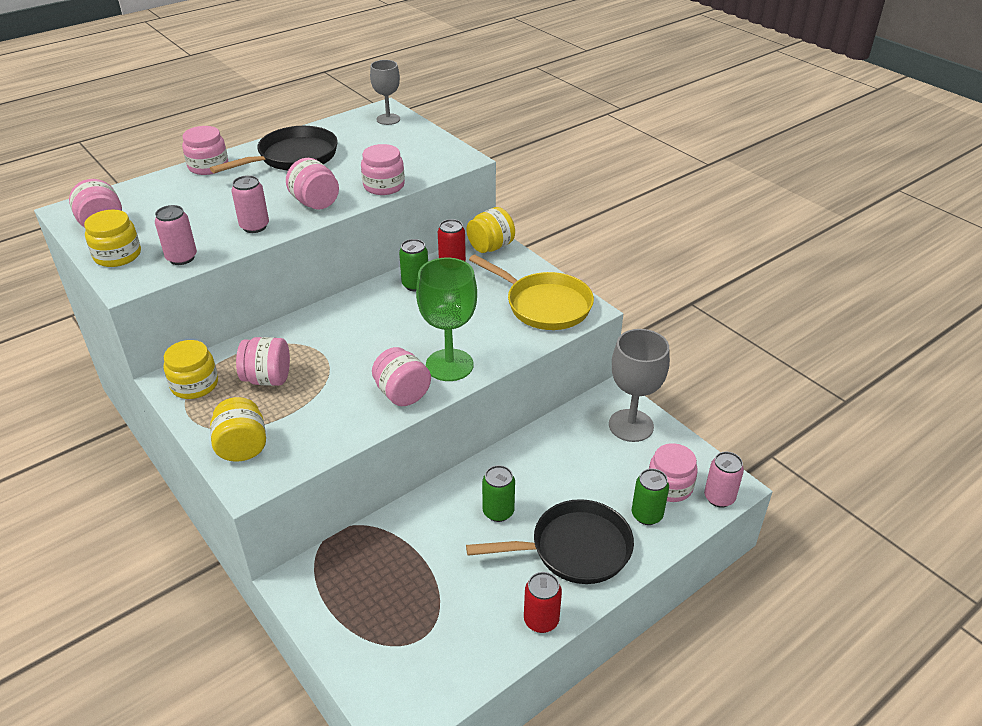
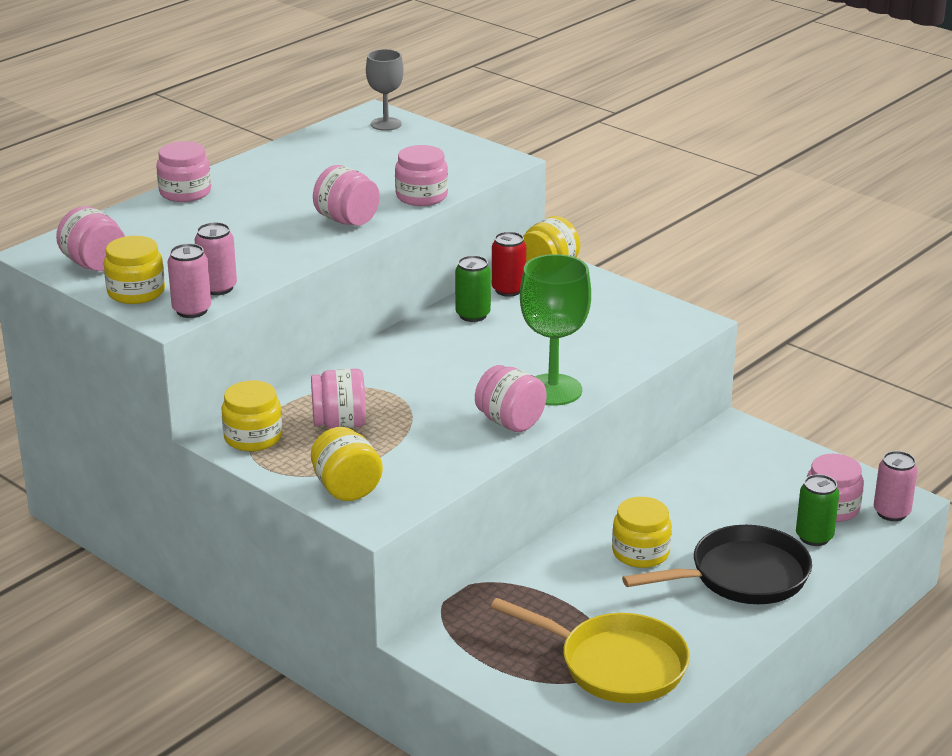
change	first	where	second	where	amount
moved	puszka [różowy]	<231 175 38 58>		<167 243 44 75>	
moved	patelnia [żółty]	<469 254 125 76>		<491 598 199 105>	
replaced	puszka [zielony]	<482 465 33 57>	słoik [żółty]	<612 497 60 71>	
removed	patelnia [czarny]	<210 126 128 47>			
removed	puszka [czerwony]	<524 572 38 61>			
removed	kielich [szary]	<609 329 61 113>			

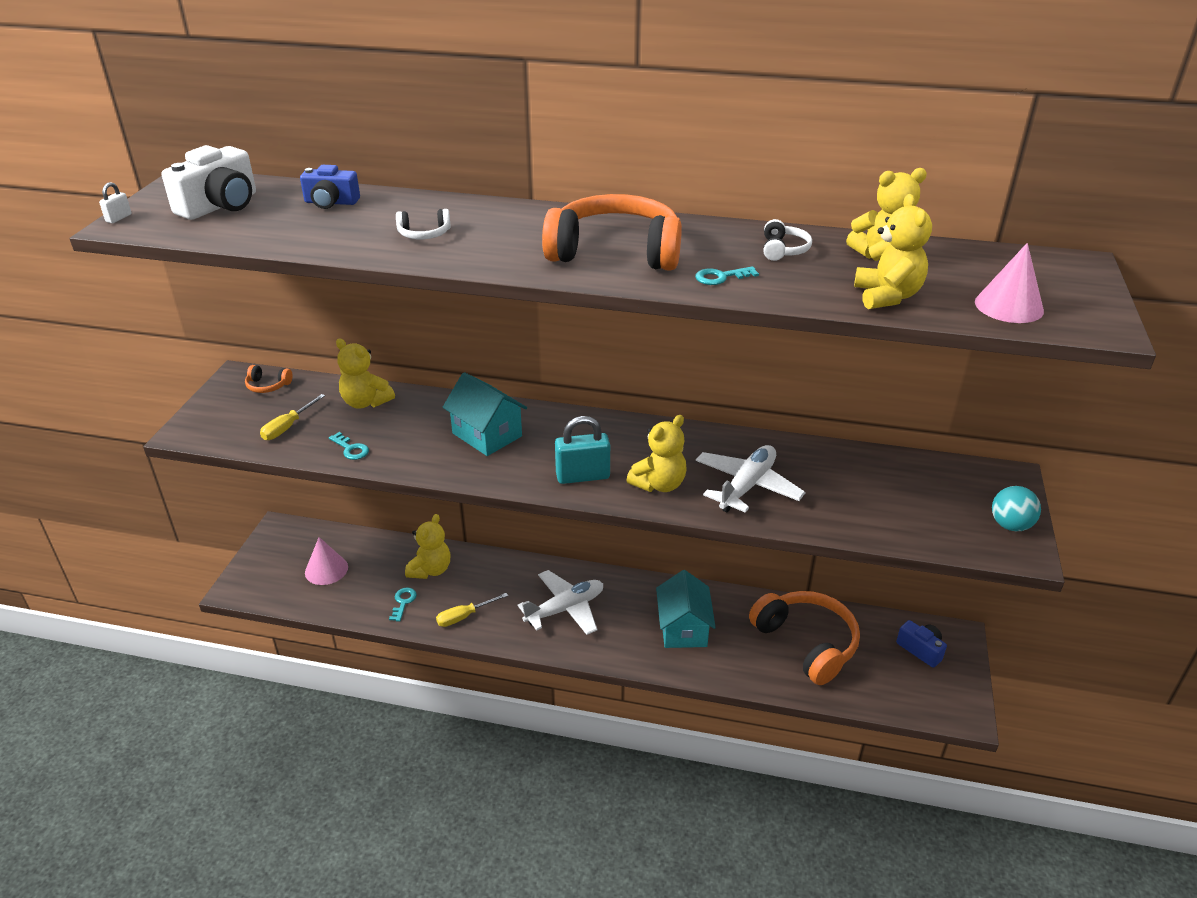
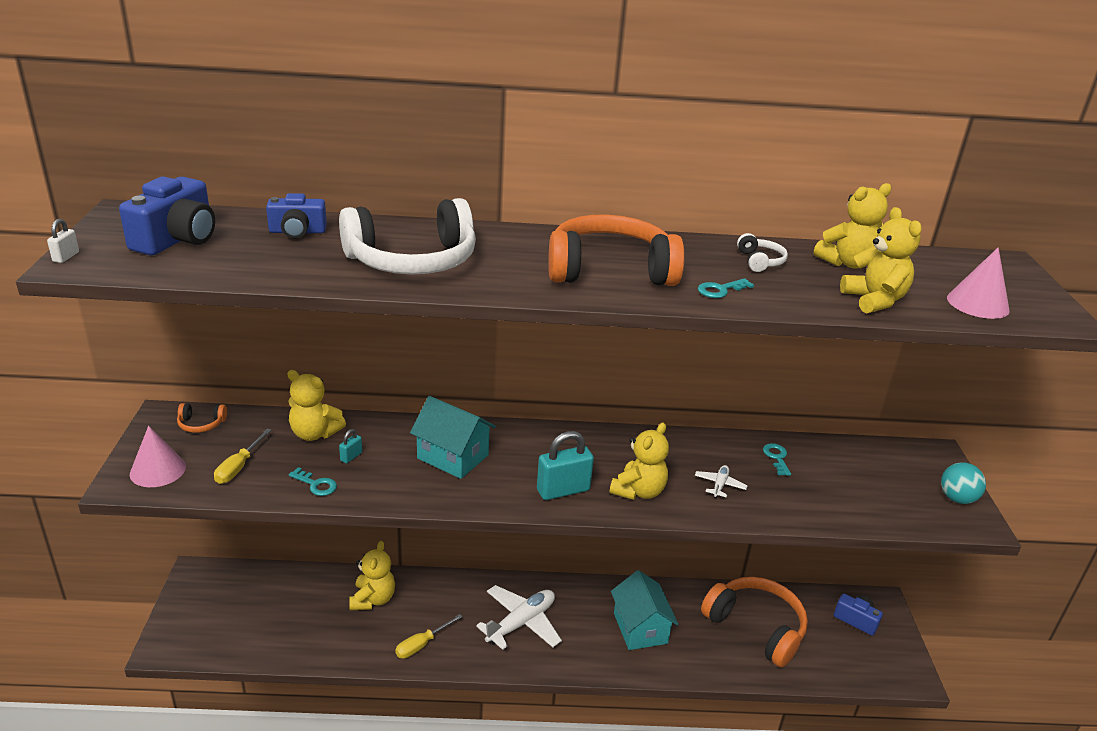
change	first	where	second	where	amount
recoloured	aparat fotograficzny [biały]	<162 145 94 75>	aparat fotograficzny [niebieski]	<119 177 96 78>	
moved	stożek [różowy]	<305 537 43 48>		<130 426 56 61>	
resized	słuchawki [biały]	<396 209 55 30>		<339 198 137 77>	x2.38
added			kłódka [turkusowy]	<339 429 23 35>	
resized	samolot [biały]	<696 445 110 68>		<695 465 52 33>	x0.48
moved	klucz [turkusowy]	<389 588 28 34>		<763 443 28 33>	

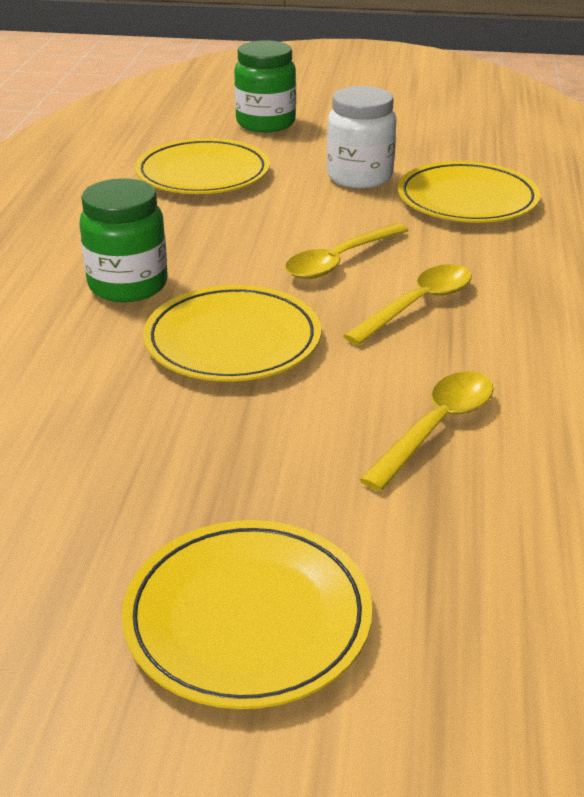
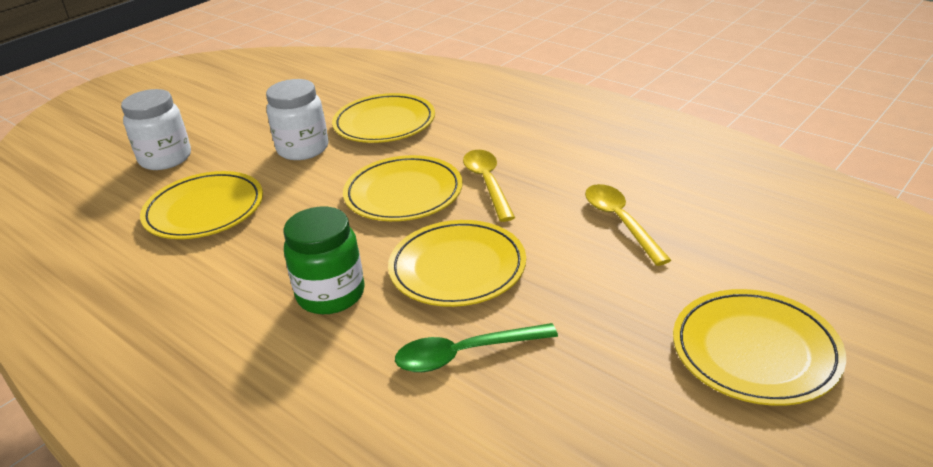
change	first	where	second	where	amount
recoloured	słoik [zielony]	<234 40 62 92>	słoik [biały]	<121 89 70 81>	
replaced	łyżka [żółty]	<285 223 124 56>	talerz [żółty]	<343 155 120 66>	
added			łyżka [zielony]	<395 323 163 49>	

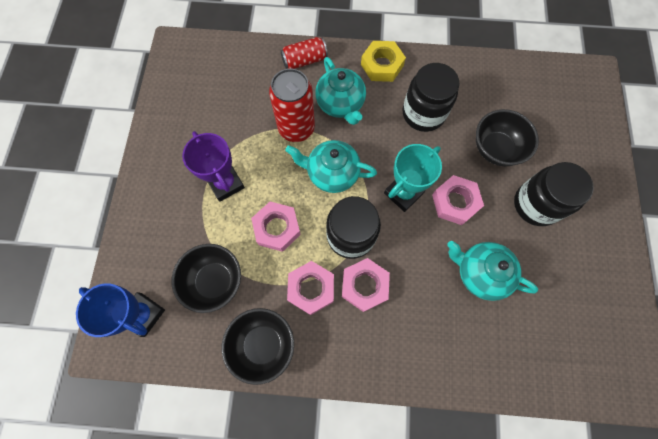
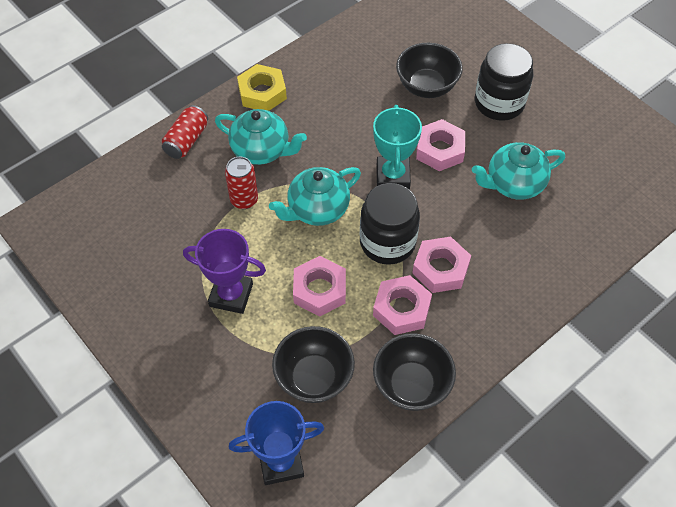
change	first	where	second	where	amount
resized	puszka [czerwony]	<269 69 46 73>		<225 157 33 52>	x0.63
removed	słoik [czarny]	<403 63 57 69>			

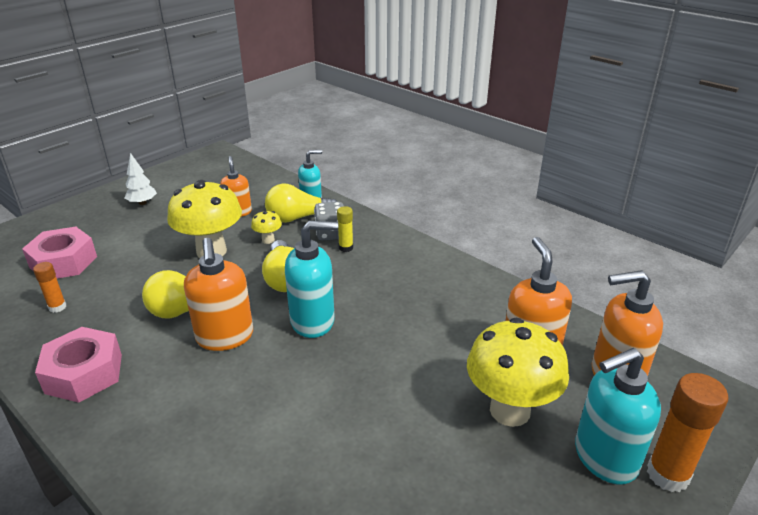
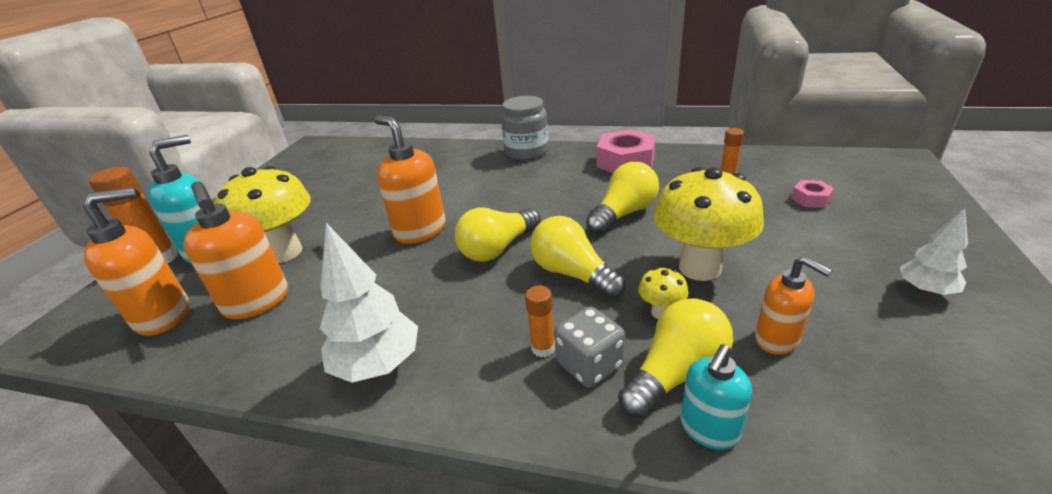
change	first	where	second	where	amount
added			drzewko [biały]	<320 223 98 160>	
moved	dozownik mydła [pomarańczowy]	<184 238 69 113>		<375 116 71 128>	
replaced	dozownik mydła [turkusowy]	<285 220 54 118>	żarówka [żółty]	<455 208 86 54>	
added			słoik [szary]	<501 96 48 64>	
recoloured	klej w sztyfcie [żółty]	<337 206 16 46>	klej w sztyfcie [pomarańczowy]	<525 285 30 72>	
resized	nakrętka [różowy]	<22 227 75 52>		<791 180 44 28>	x0.50

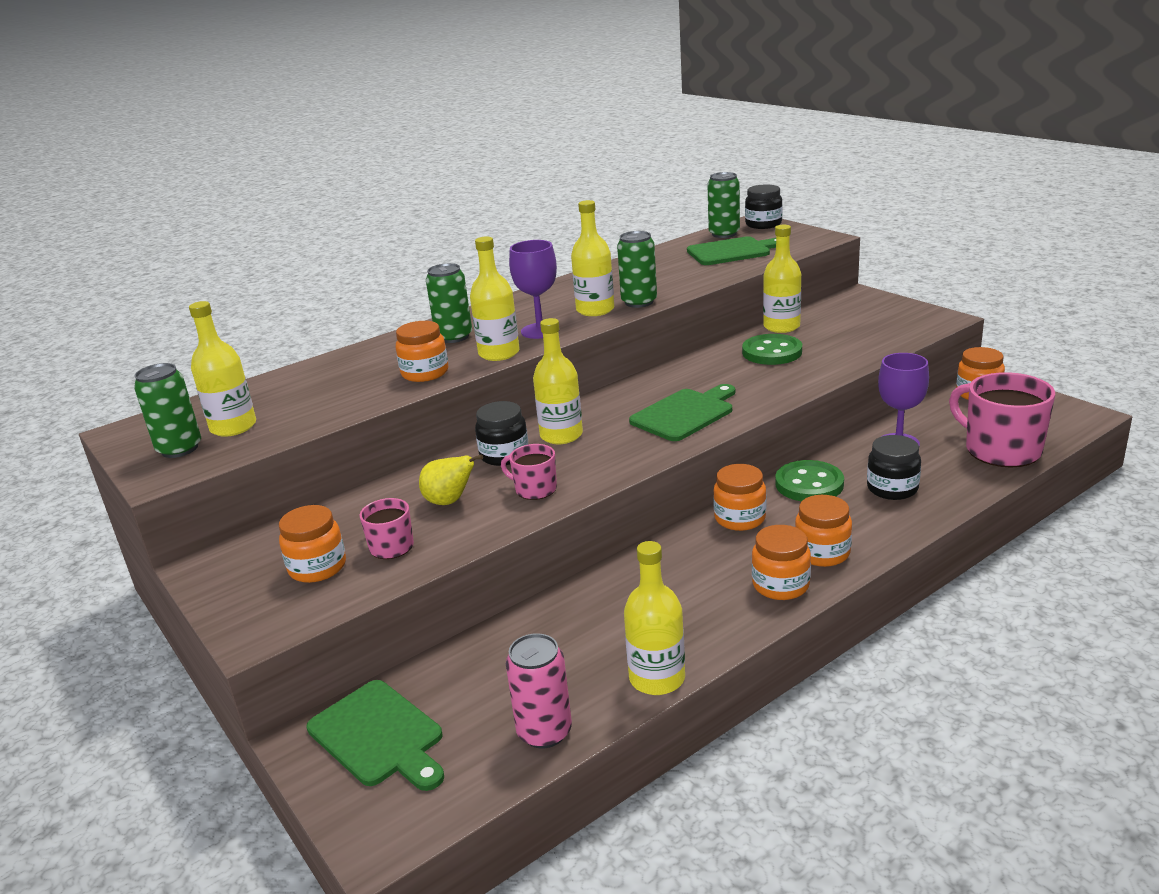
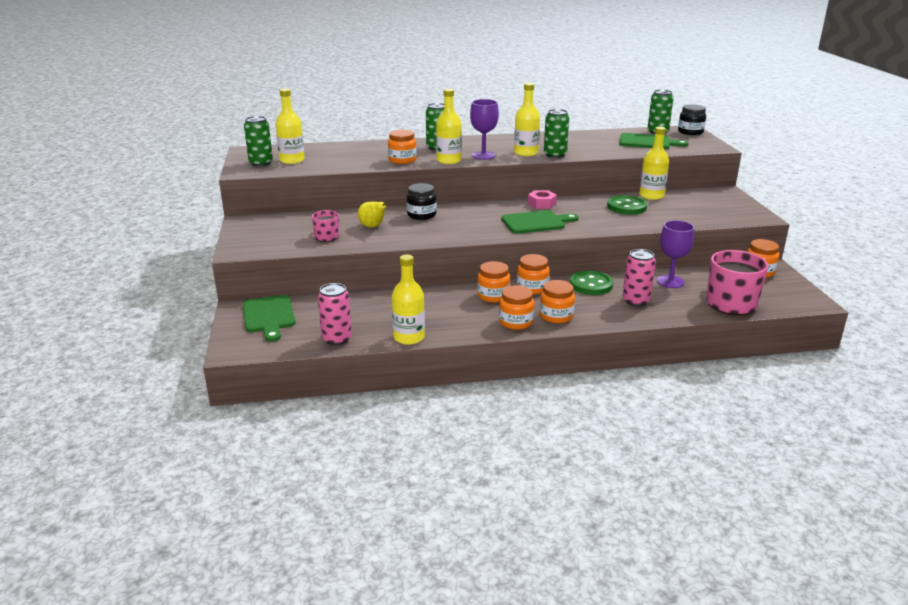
change	first	where	second	where	amount
moved	słoik [pomarańczowy]	<279 505 67 78>		<477 261 33 42>	
added			nakrętka [różowy]	<528 190 29 19>	
replaced	słoik [czarny]	<867 435 54 65>	puszka [różowy]	<623 249 33 57>	
removed	kubek [różowy]	<501 444 56 56>			
removed	butelka [żółty]	<533 318 50 126>			

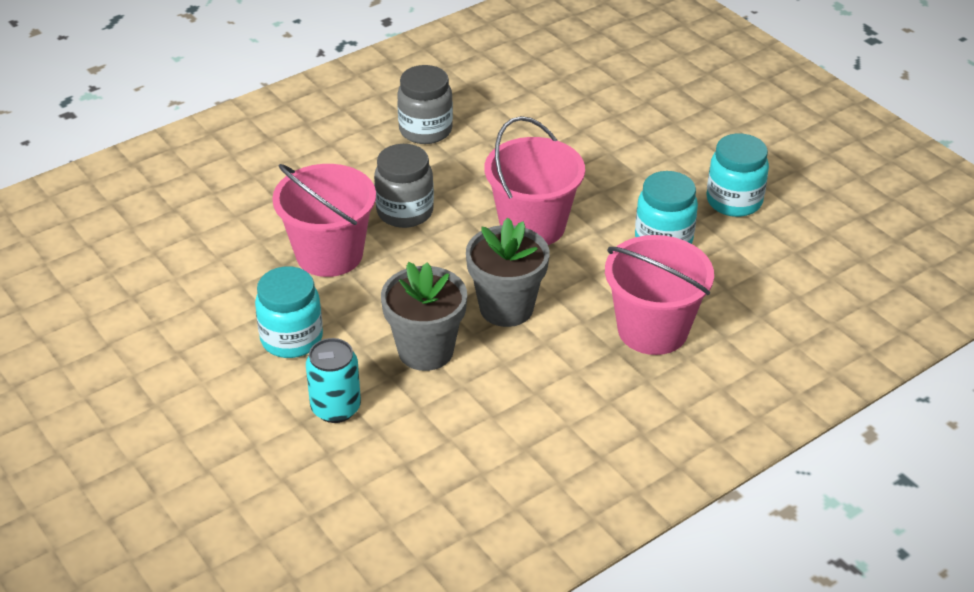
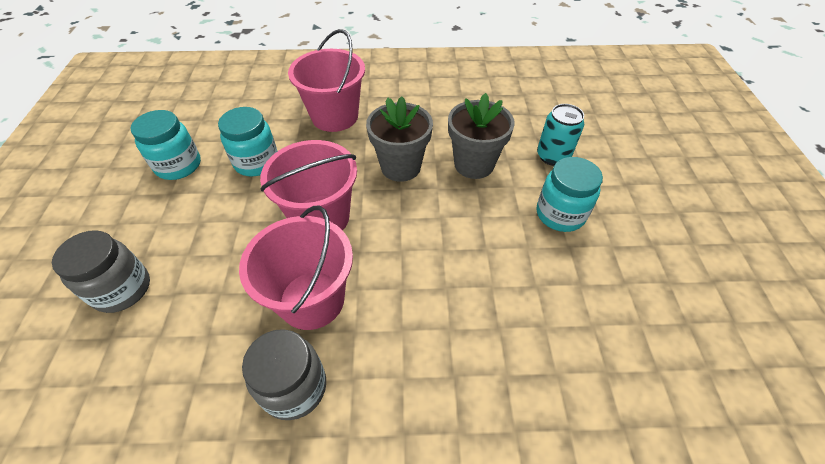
change	first	where	second	where	amount
moved	słoik [szary]	<374 144 60 84>		<52 230 98 83>	
moved	wiadro [różowy]	<272 164 104 113>		<239 206 114 124>	

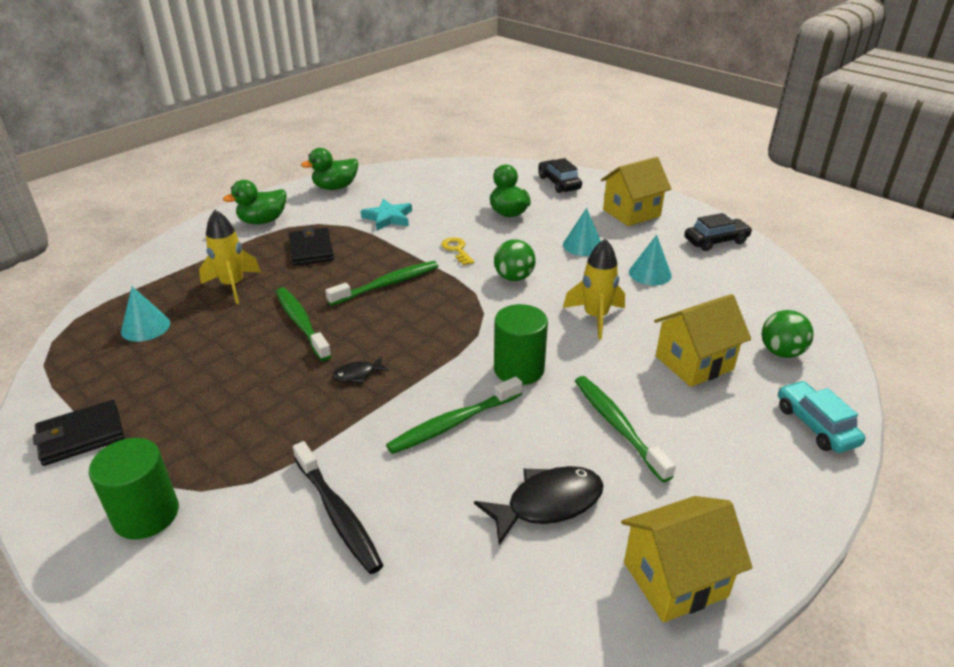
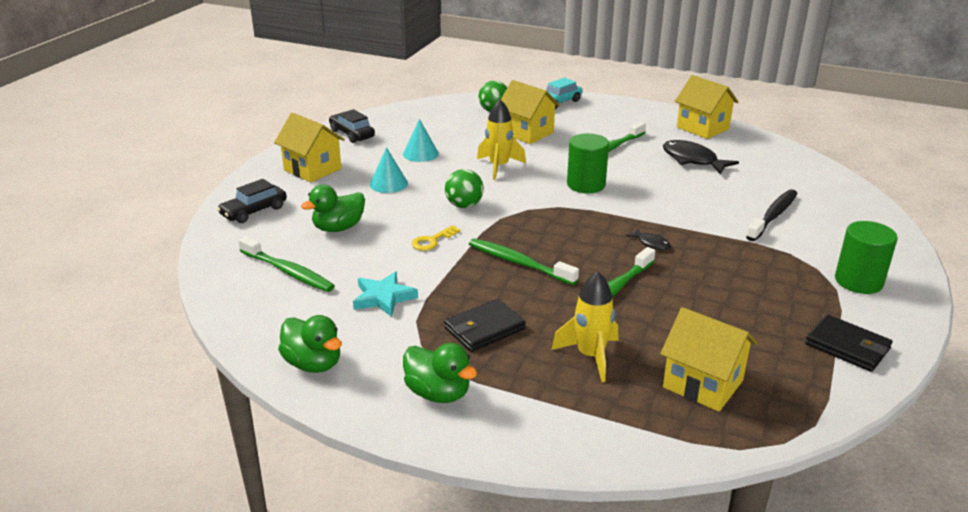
change	first	where	second	where	amount
moved	szczoteczka do zębów [zielony]	<386 376 137 78>		<238 236 97 56>	
replaced	stożek [turkusowy]	<121 286 49 56>	domek [żółty]	<660 307 97 105>	

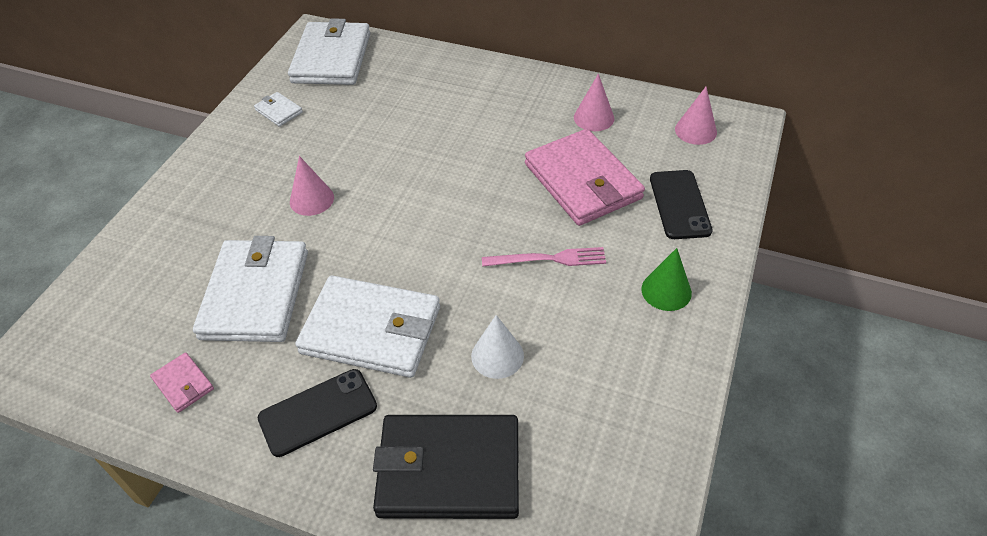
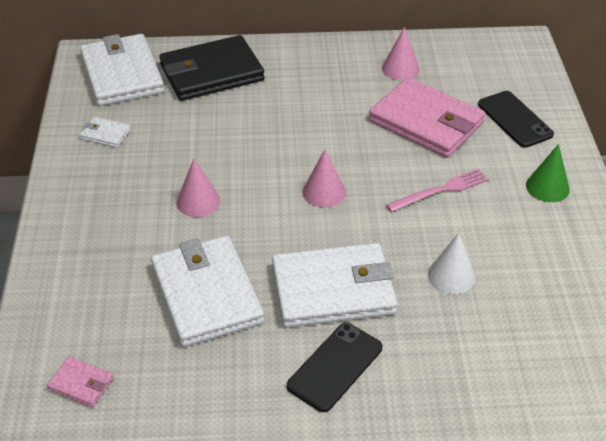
change	first	where	second	where	amount
moved	portfel [różowy]	<150 352 64 61>		<47 357 66 50>	
moved	portfel [czarny]	<373 415 146 104>		<159 35 105 66>	
moved	stożek [różowy]	<675 87 42 58>		<302 150 44 58>	

